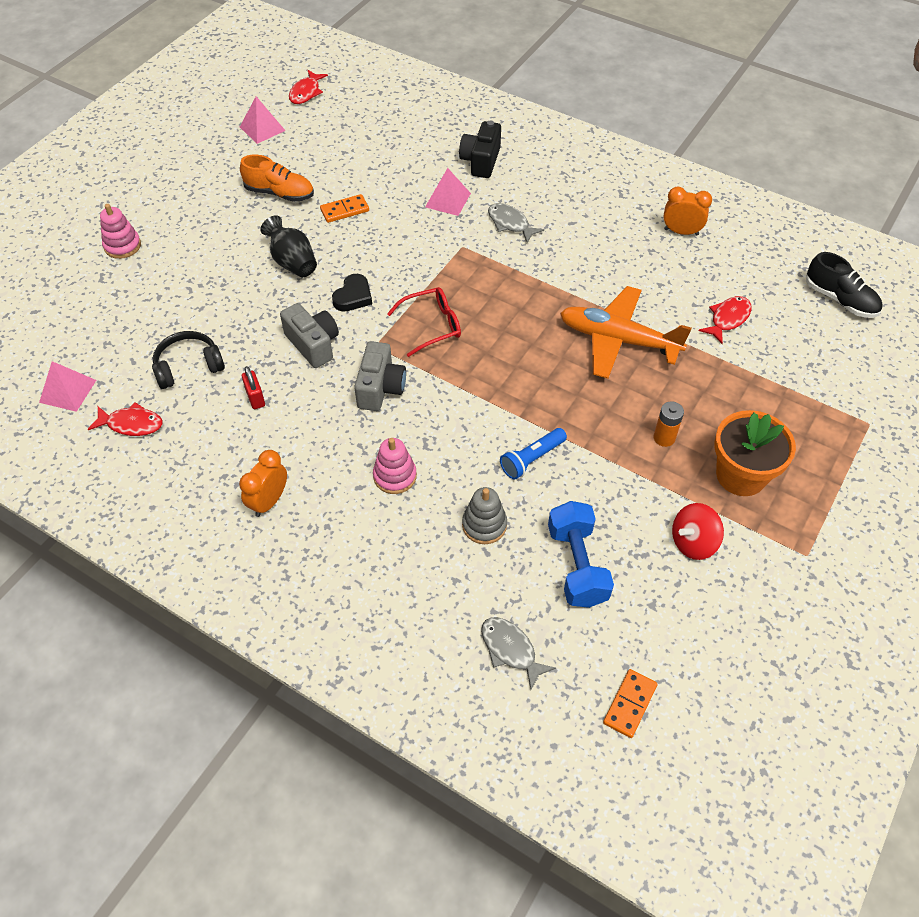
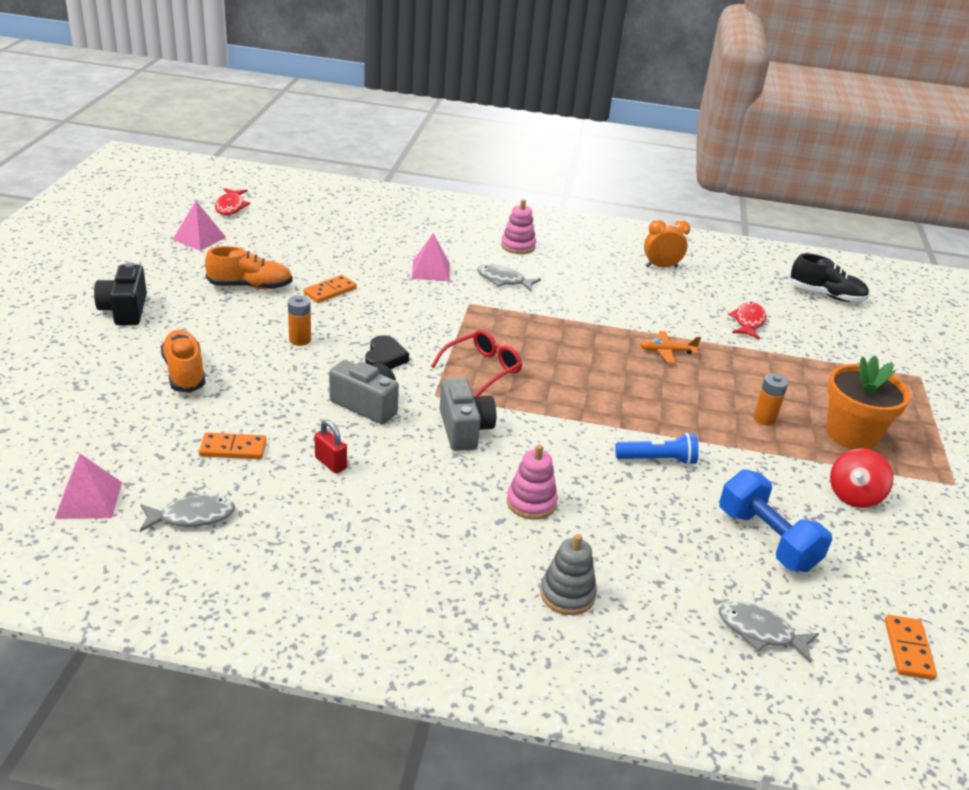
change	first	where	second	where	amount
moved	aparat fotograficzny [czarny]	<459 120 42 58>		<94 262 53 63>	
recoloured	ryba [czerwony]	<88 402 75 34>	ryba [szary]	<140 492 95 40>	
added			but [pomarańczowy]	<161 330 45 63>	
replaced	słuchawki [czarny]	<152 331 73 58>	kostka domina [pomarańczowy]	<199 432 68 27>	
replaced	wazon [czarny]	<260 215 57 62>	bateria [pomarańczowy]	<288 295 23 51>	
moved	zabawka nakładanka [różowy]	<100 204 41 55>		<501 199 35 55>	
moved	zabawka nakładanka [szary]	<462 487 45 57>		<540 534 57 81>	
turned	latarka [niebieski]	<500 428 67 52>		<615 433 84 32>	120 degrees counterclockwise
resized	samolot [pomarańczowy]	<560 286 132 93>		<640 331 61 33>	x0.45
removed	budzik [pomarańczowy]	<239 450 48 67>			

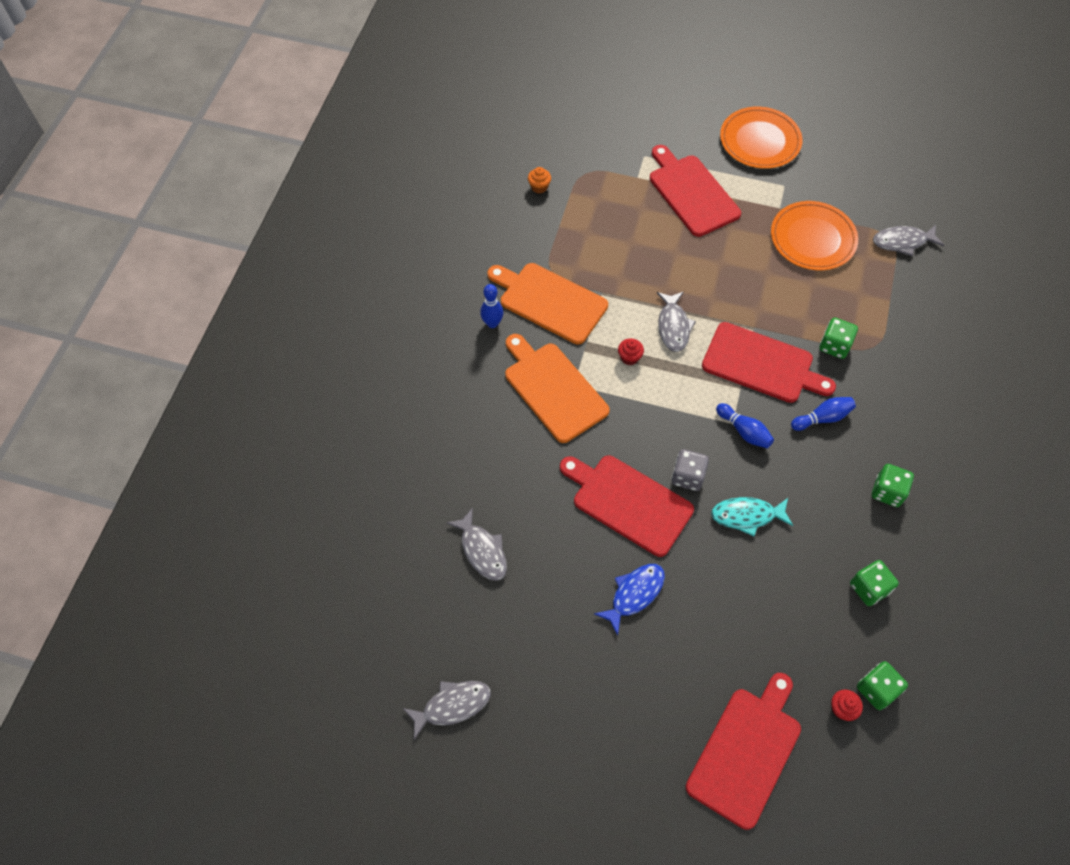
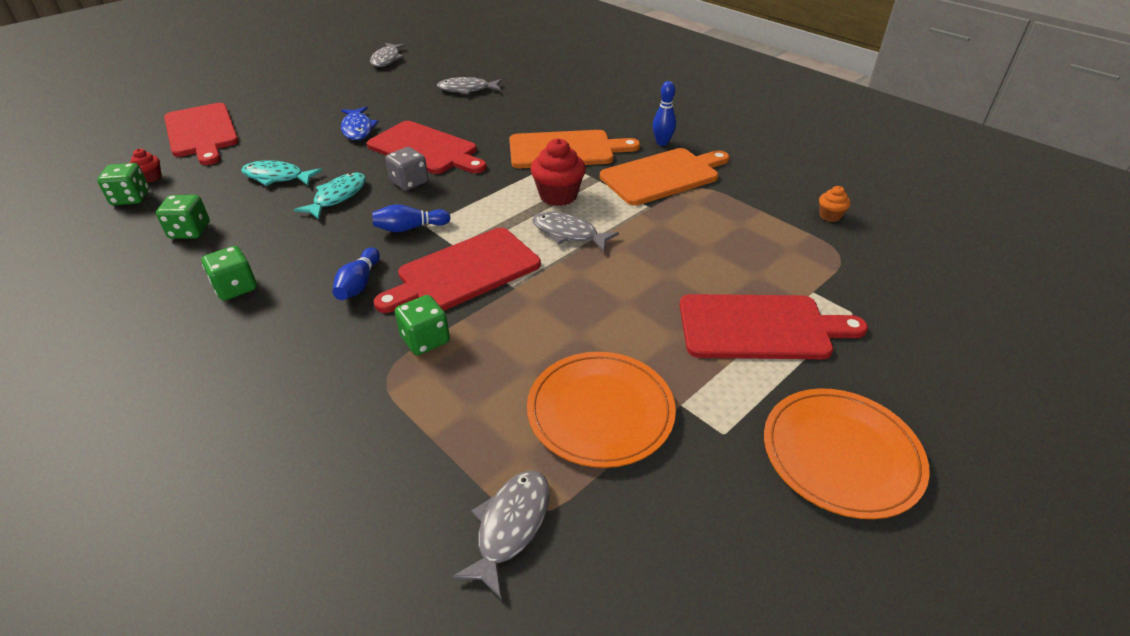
change	first	where	second	where	amount
added			ryba [turkusowy]	<241 160 81 26>	
turned	deska do krojenia [czerwony]	<560 455 134 102>		<367 121 120 53>	60 degrees clockwise
resized	muffinka [czerwony]	<618 338 26 27>		<531 138 55 68>	x1.88

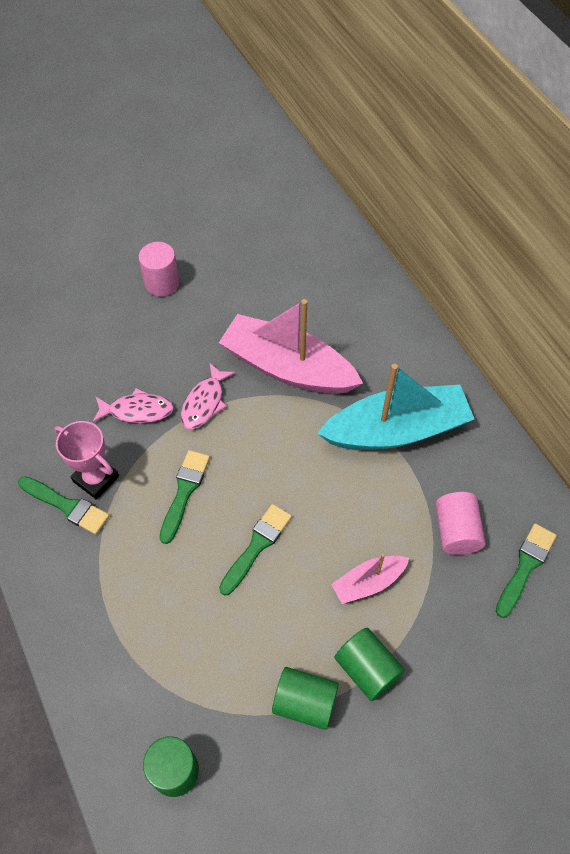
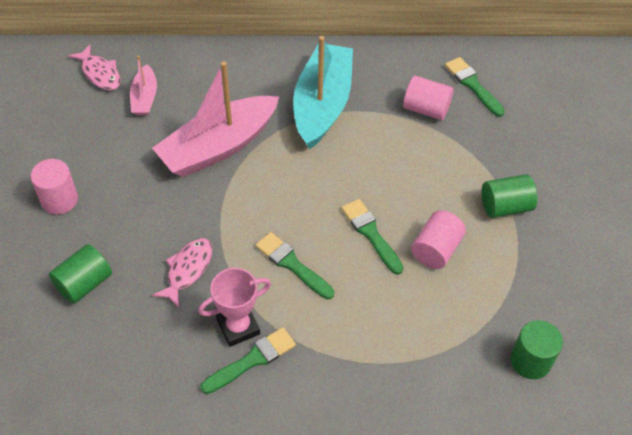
change	first	where	second	where	amount
moved	walec [zielony]	<272 667 67 63>		<49 244 63 60>	
moved	ryba [różowy]	<181 362 55 67>		<69 45 52 45>	
moved	łódka [różowy]	<331 554 78 50>		<130 55 27 61>	
added			walec [różowy]	<411 210 55 59>	

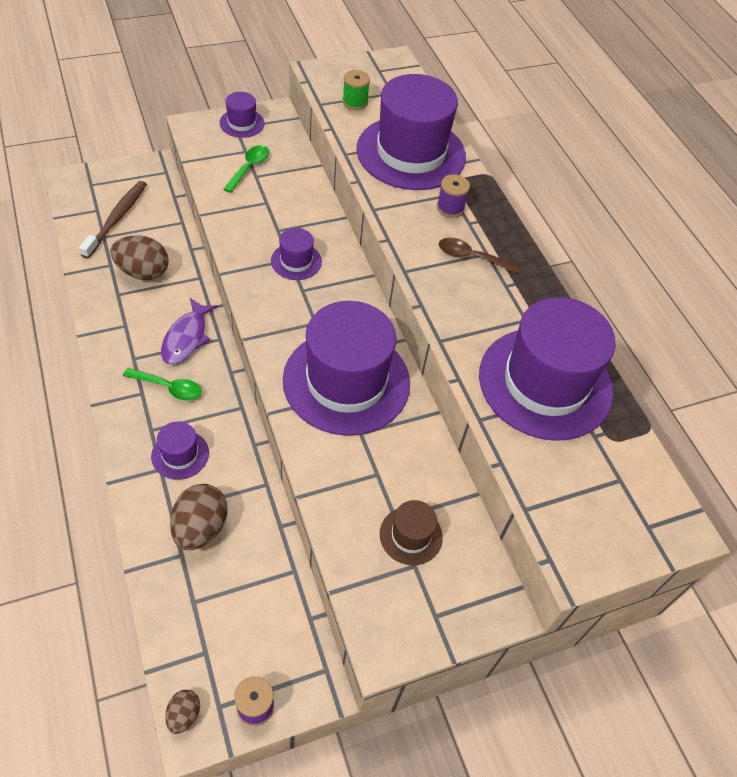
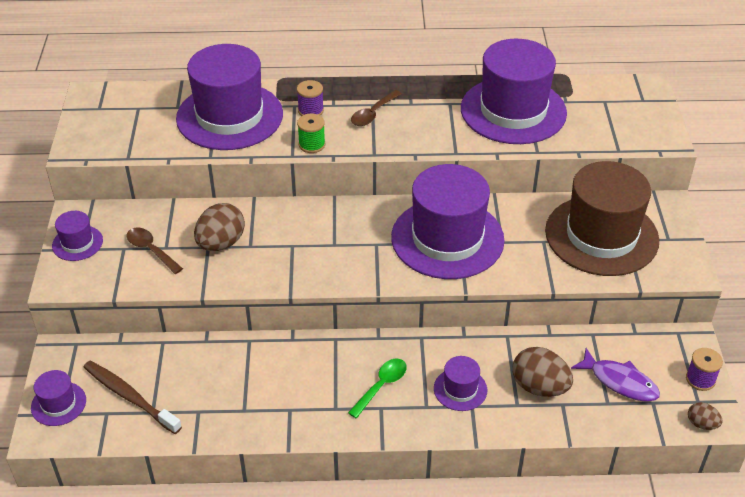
change	first	where	second	where	amount
moved	kapelusz [fioletowy]	<271 228 51 52>		<31 370 55 56>	
recoloured	łyżka [zielony]	<223 145 46 48>	łyżka [brązowy]	<127 227 56 47>	
moved	jajko [brązowy]	<110 235 59 45>		<194 203 51 48>	
moved	szpulka [zielony]	<342 70 28 40>		<297 113 28 40>	
resized	kapelusz [brązowy]	<380 500 63 65>		<545 161 114 115>	x2.26
moved	ryba [fioletowy]	<161 298 57 66>		<571 348 89 54>	

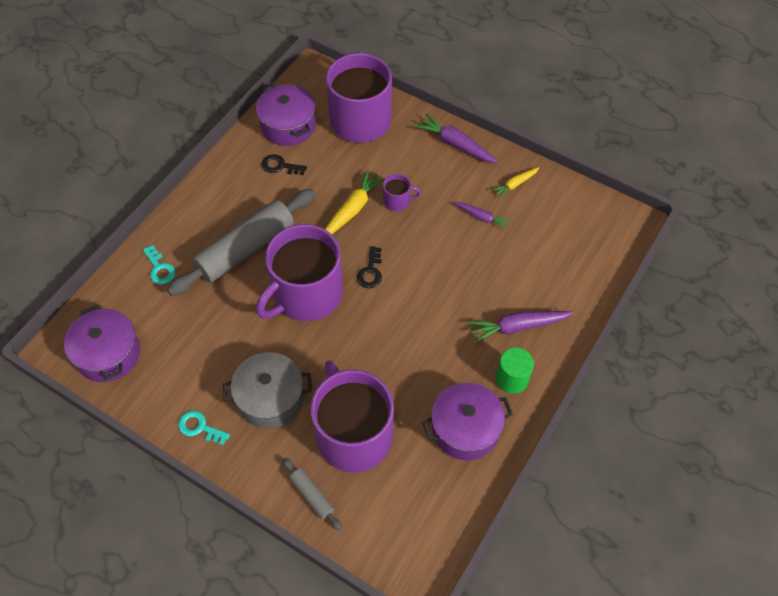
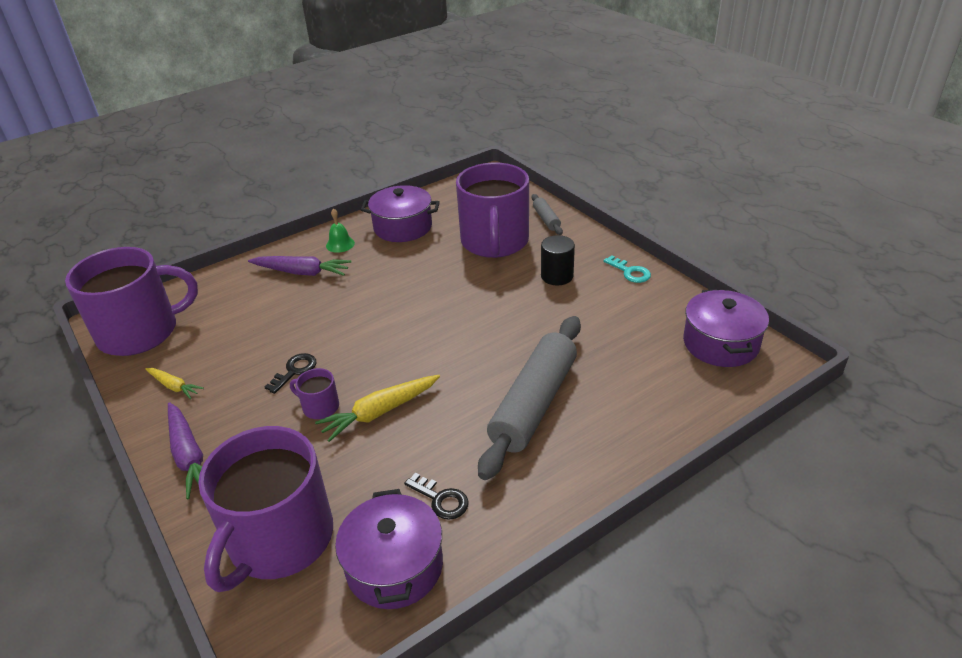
change	first	where	second	where	amount
moved	kubek [fioletowy]	<256 224 87 97>		<65 247 133 109>	
turned	marchewka [żółty]	<491 167 49 32>		<145 368 59 31>	45 degrees clockwise
moved	klucz [czarny]	<357 246 25 42>		<265 353 51 41>	
replaced	walec [zielony]	<496 348 38 46>	dzwonek [zielony]	<326 209 29 44>	
turned	wałek do ciasta [szary]	<167 189 148 107>		<478 316 103 164>	45 degrees counterclockwise
replaced	garnek [szary]	<223 352 89 76>	walec [czarny]	<541 235 34 51>	
removed	klucz [turkusowy]	<143 245 33 39>			
removed	marchewka [fioletowy]	<454 202 56 28>			

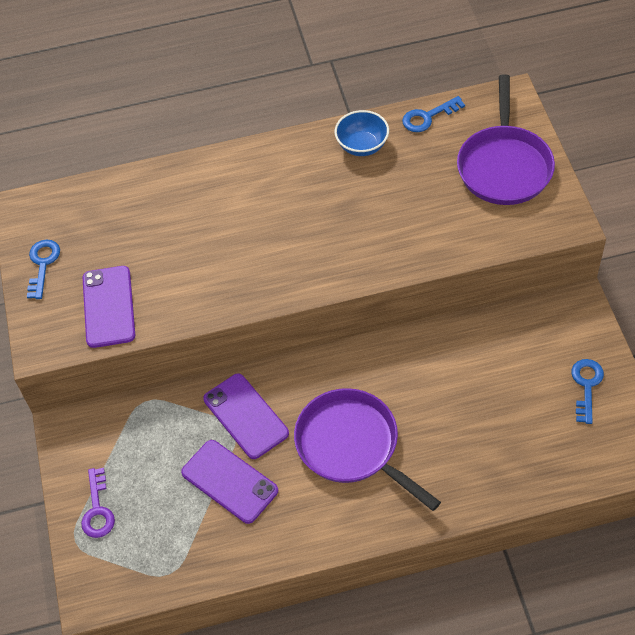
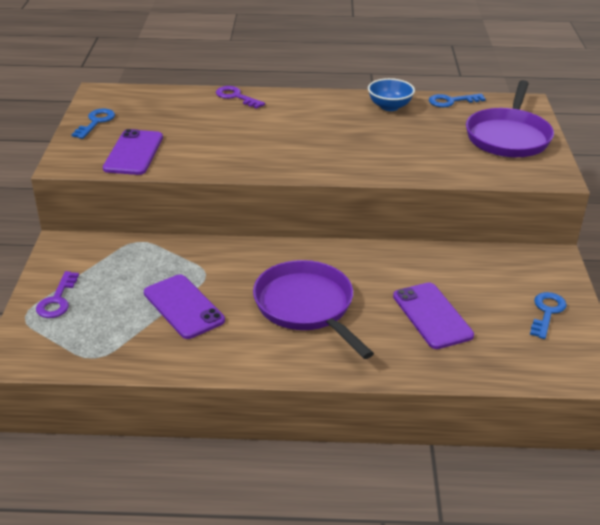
change	first	where	second	where	amount
added			klucz [fioletowy]	<216 86 49 23>	
moved	telefon [fioletowy]	<203 374 86 85>		<393 282 81 67>	

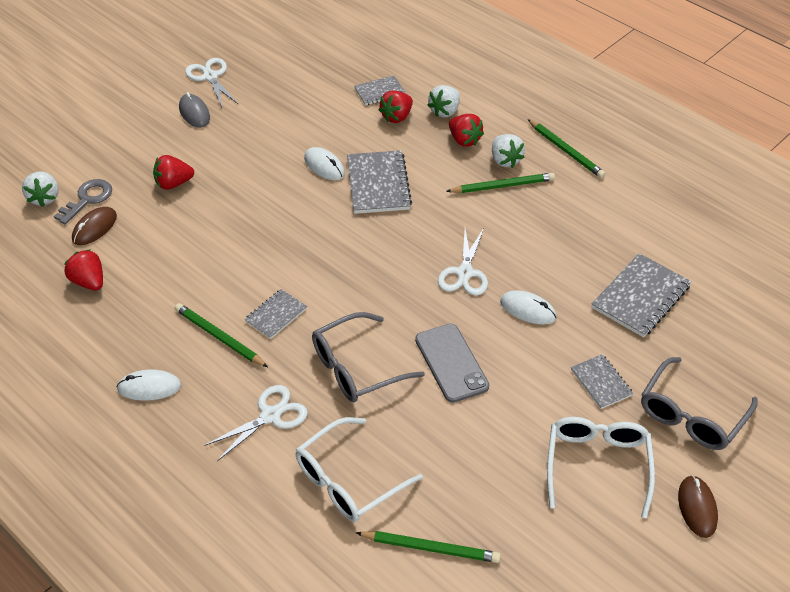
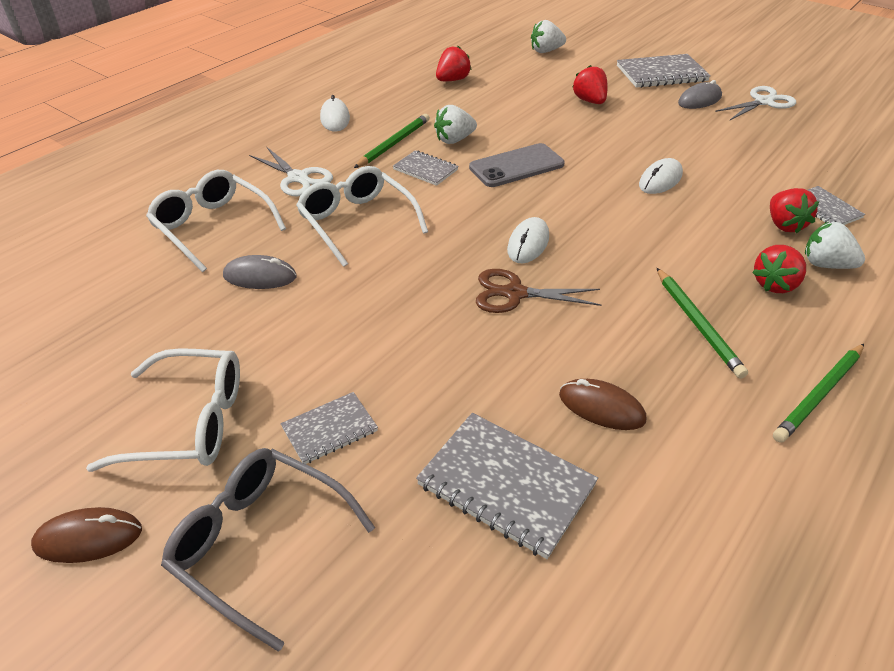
change	first	where	second	where	amount
added			myszka [szary]	<223 255 74 34>	
recoloured	okulary [szary]	<312 312 113 91>	okulary [biały]	<296 166 132 101>	
moved	truskawka [biały]	<492 134 33 34>		<434 105 43 39>	
moved	telefon [szary]	<415 324 74 79>		<469 143 96 44>	
recoloured	nożyczki [biały]	<438 228 50 68>	nożyczki [brązowy]	<476 269 125 44>	
moved	myszka [biały]	<500 291 57 34>		<507 217 42 46>	
moved	myszka [brązowy]	<72 207 45 38>		<559 379 87 51>	
moved	zeszyt [szary]	<347 150 65 64>		<617 54 94 34>	
turned	truskawka [czerwony]	<379 90 34 33>		<770 188 49 46>	135 degrees counterclockwise
removed	klucz [szary]	<54 179 58 46>			
removed	ołówek [zielony]	<356 531 145 32>			

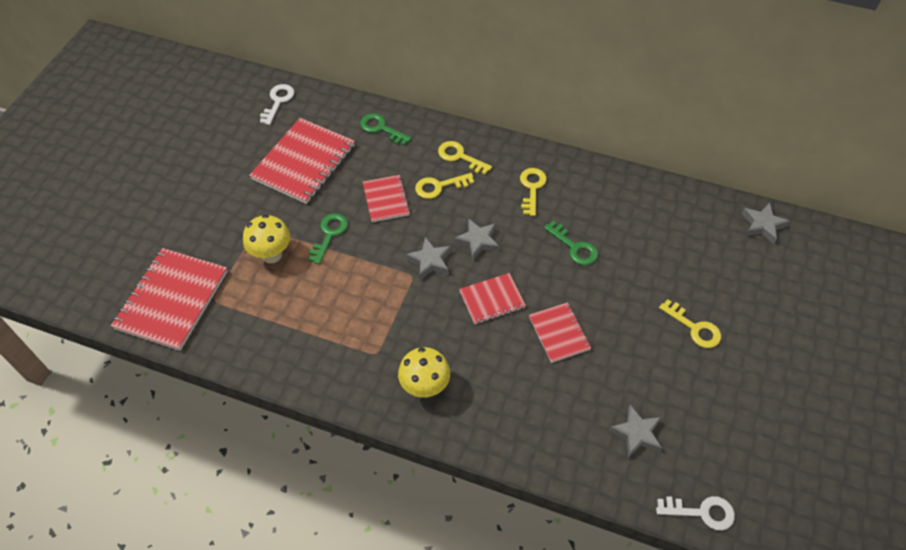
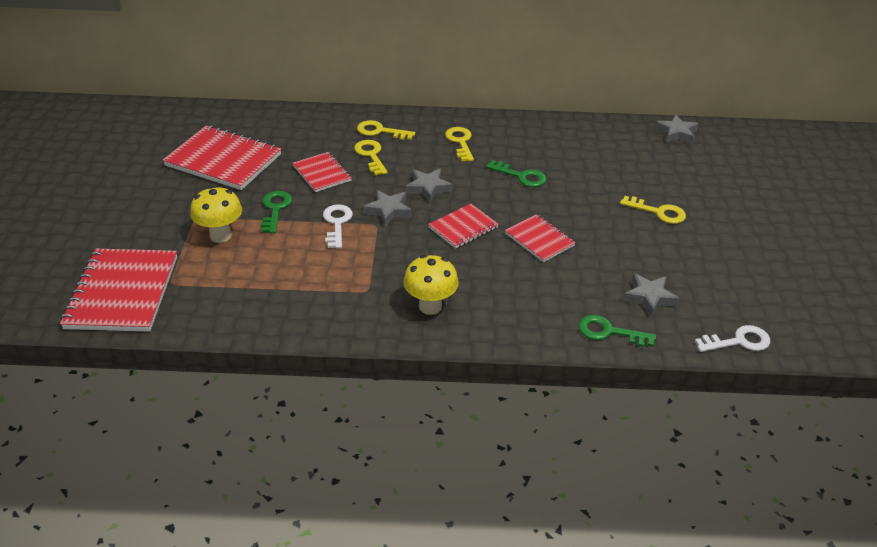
change	first	where	second	where	amount
turned	zeszyt [czerwony]	<249 118 106 86>		<163 126 118 64>	75 degrees counterclockwise
moved	klucz [biały]	<260 84 34 41>		<323 204 30 45>	
turned	klucz [żółty]	<415 173 59 26>		<354 140 34 35>	105 degrees clockwise
moved	klucz [zielony]	<360 113 51 32>		<579 315 77 32>	

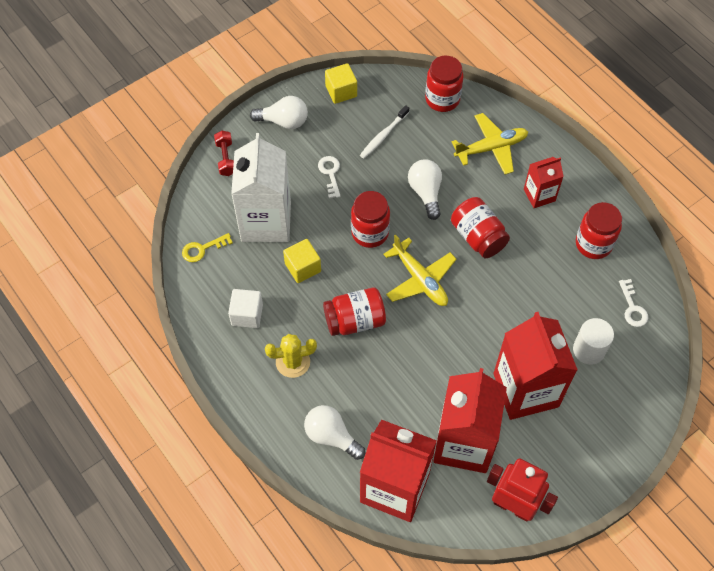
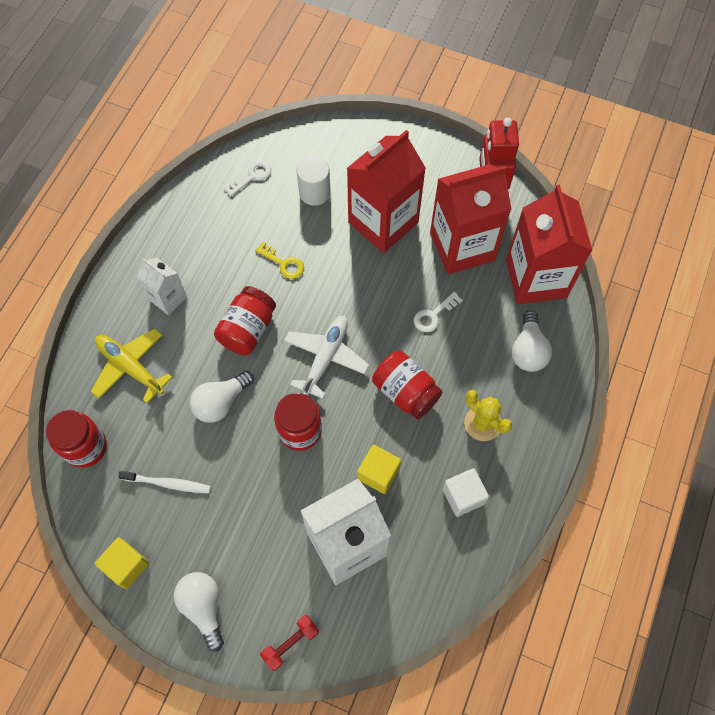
change	first	where	second	where	amount
recoloured	karton mleka [czerwony]	<524 157 40 51>	karton mleka [biały]	<137 258 50 57>	
moved	klucz [żółty]	<182 233 51 29>		<255 242 49 37>	
recoloured	samolot [żółty]	<383 234 74 72>	samolot [biały]	<284 315 85 84>	
moved	klucz [biały]	<318 156 22 42>		<414 292 49 40>	
removed	słoik [czerwony]	<576 202 46 57>			

